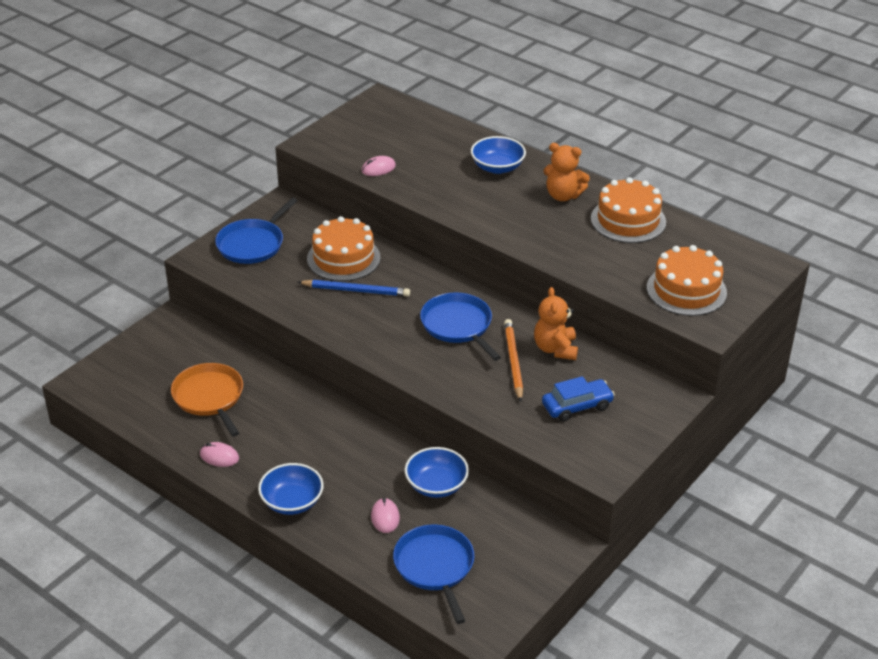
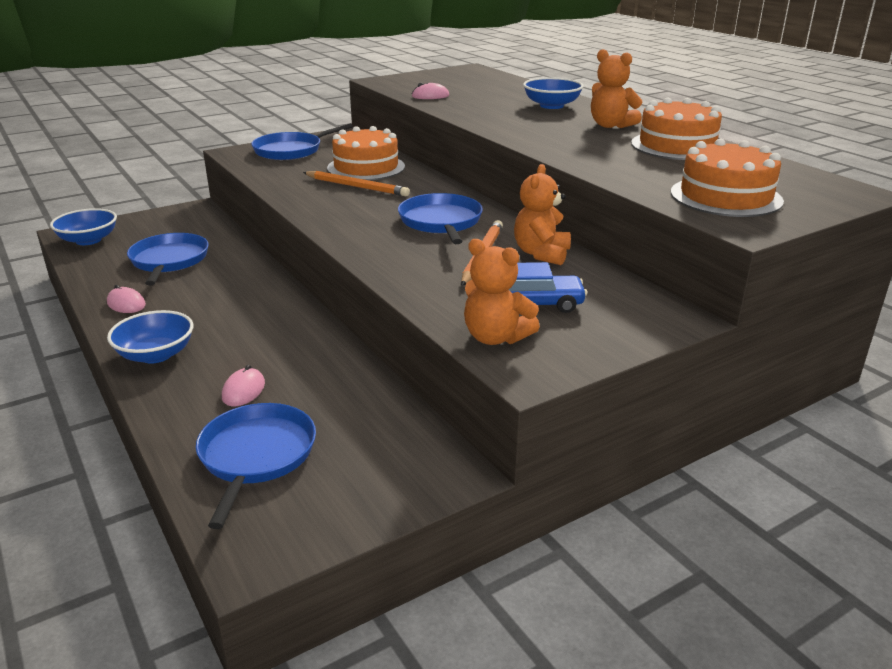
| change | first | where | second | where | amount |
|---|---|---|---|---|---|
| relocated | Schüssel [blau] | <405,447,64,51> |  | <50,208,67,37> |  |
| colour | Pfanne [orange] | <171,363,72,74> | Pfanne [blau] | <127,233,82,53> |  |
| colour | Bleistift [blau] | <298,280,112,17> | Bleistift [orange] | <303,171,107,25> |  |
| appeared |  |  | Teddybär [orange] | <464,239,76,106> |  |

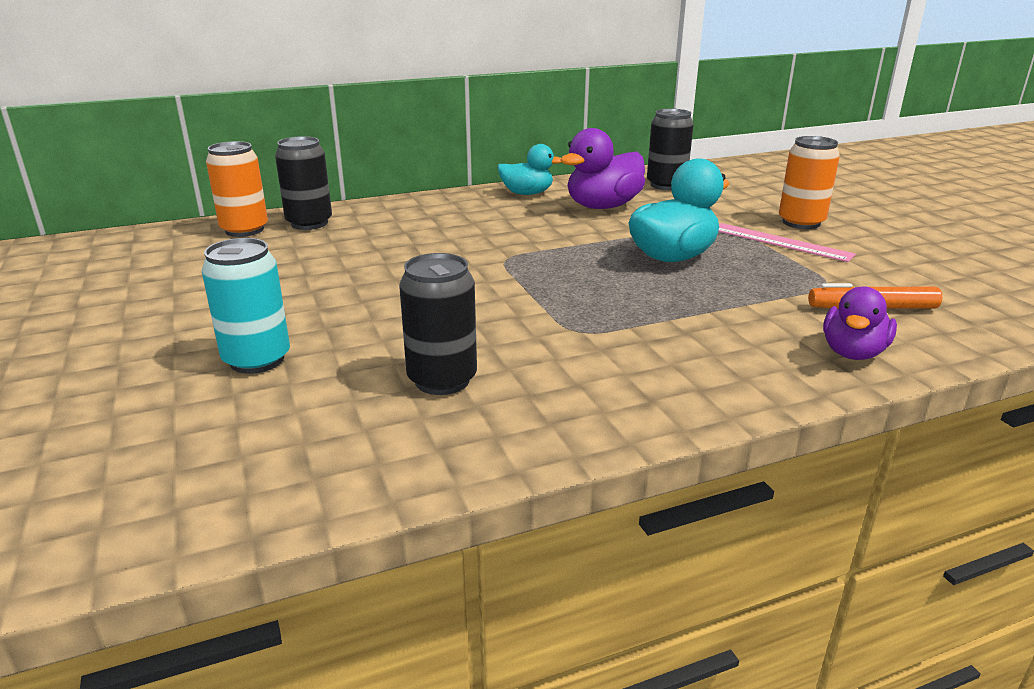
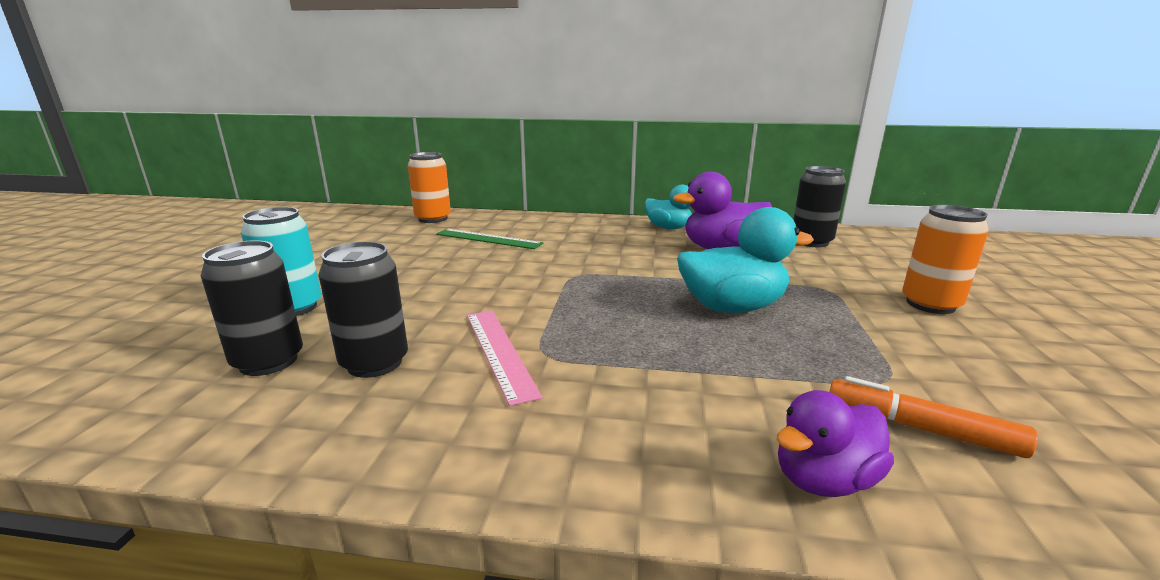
| change | first | where | second | where | amount |
|---|---|---|---|---|---|
| relocated | Dose [schwarz] | <275,136,57,94> |  | <201,240,102,136> |  |
| appeared |  |  | Lineal [grün] | <436,229,107,20> |  |
| relocated | Lineal [rosa] | <718,223,138,39> |  | <467,311,75,95> |  |

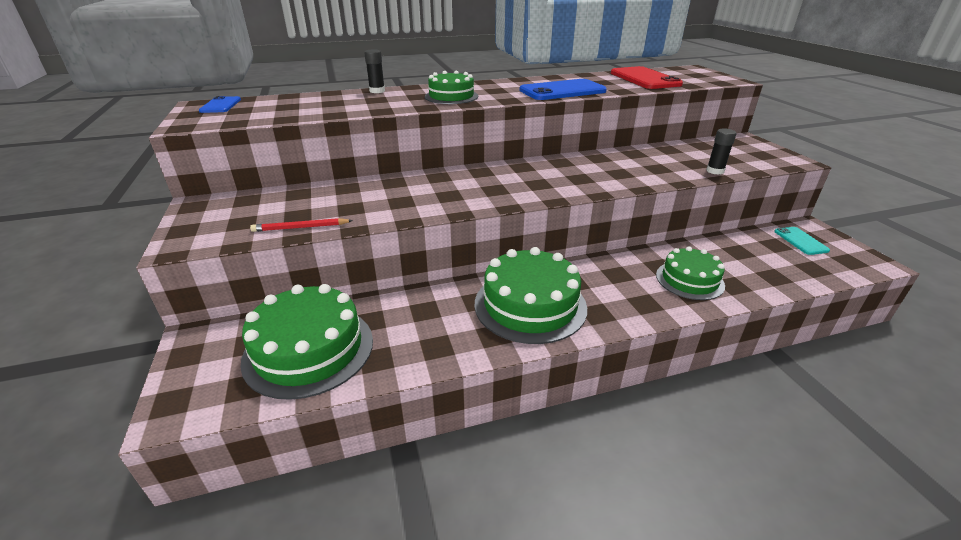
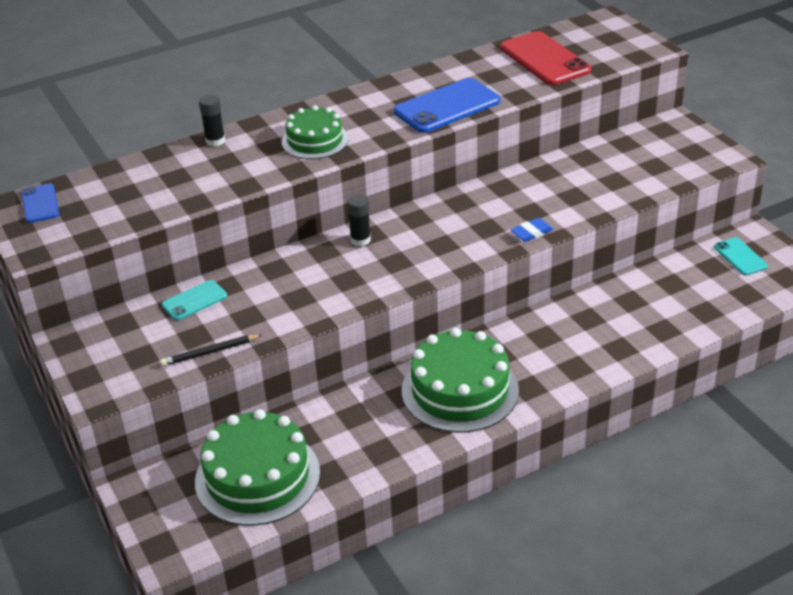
| change | first | where | second | where | amount |
|---|---|---|---|---|---|
| colour | Bleistift [rot] | <250,218,103,14> | Bleistift [schwarz] | <160,334,102,32> |  |
| appeared |  |  | Handy [türkis] | <161,280,66,40> |  |
| relocated | Klebestift [schwarz] | <706,128,31,47> |  | <347,194,24,52> |  |
| appeared |  |  | Radiergummi [blau] | <511,218,42,24> |  |
| missing | Kuchen [grün] | <656,246,69,54> |  |  |  |

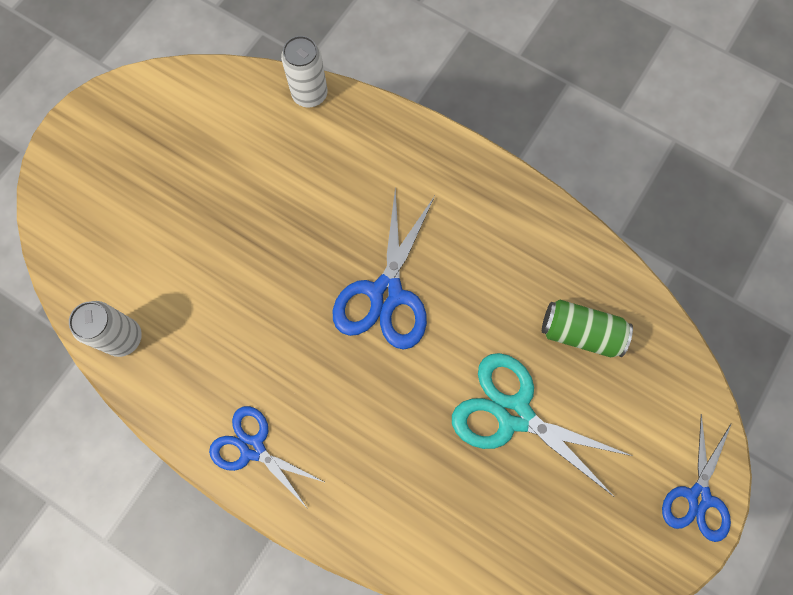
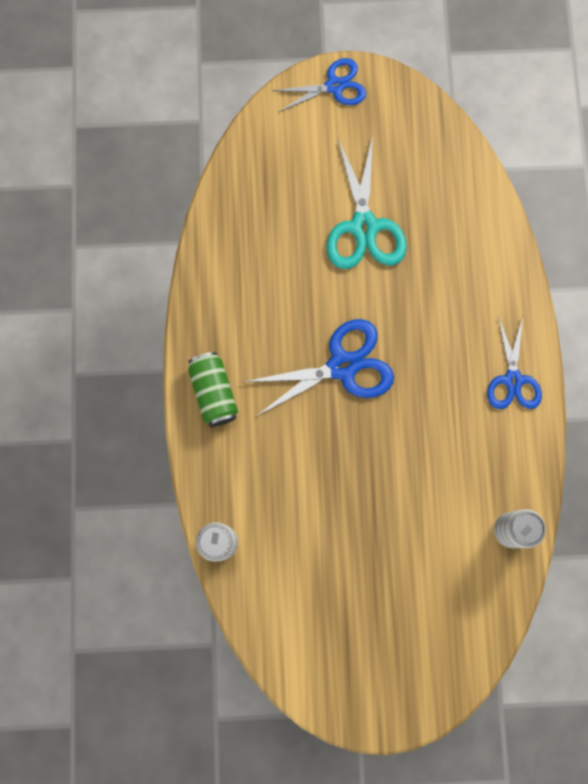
| change | first | where | second | where | amount |
|---|---|---|---|---|---|
| relocated | Dose [grün] | <542,300,91,57> |  | <188,352,50,75> |  |

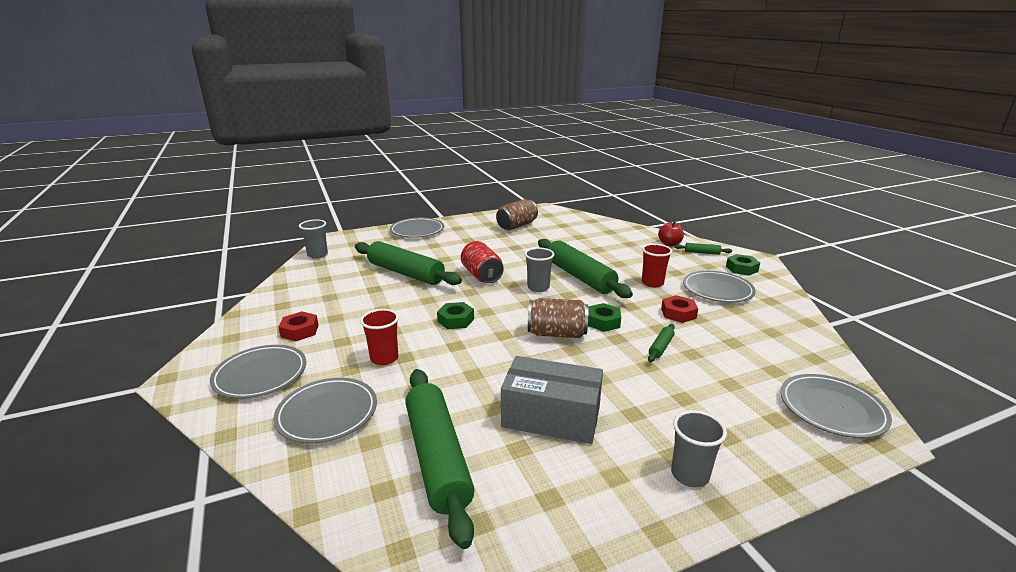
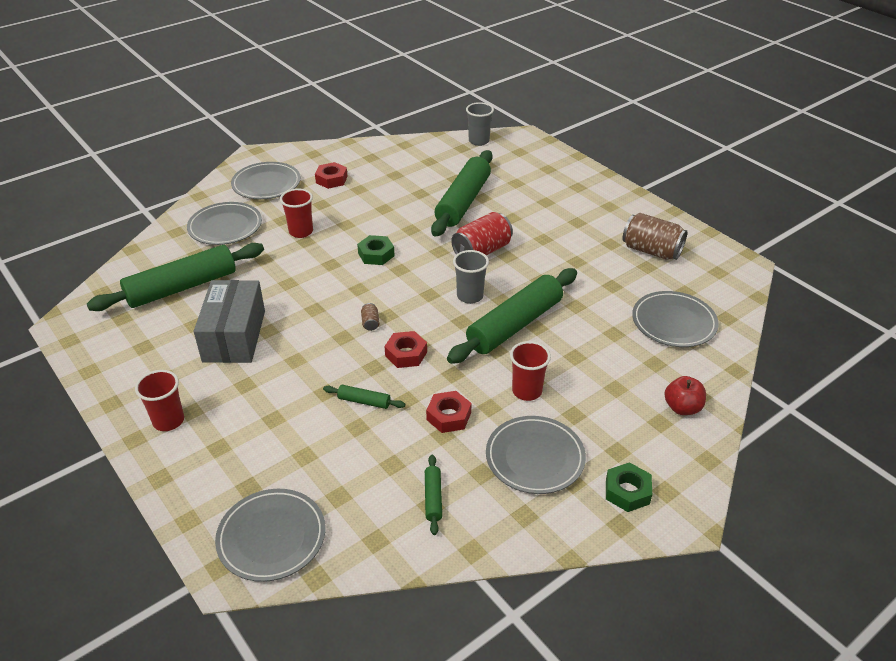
| change | first | where | second | where | amount |
|---|---|---|---|---|---|
| colour | Becher [grau] | <671,410,56,77> | Becher [rot] | <135,370,49,61> |  |
| size | Dose [braun] | <528,298,60,40> |  | <361,303,19,28> | x0.43 |
| colour | Sechskantmutter [grün] | <588,303,33,29> | Sechskantmutter [rot] | <385,331,42,37> |  |
| relocated | Nudelholz [grün] | <674,243,58,12> |  | <425,455,17,80> |  |
| relocated | Teller [grau] | <390,218,54,20> |  | <632,291,87,56> |  |

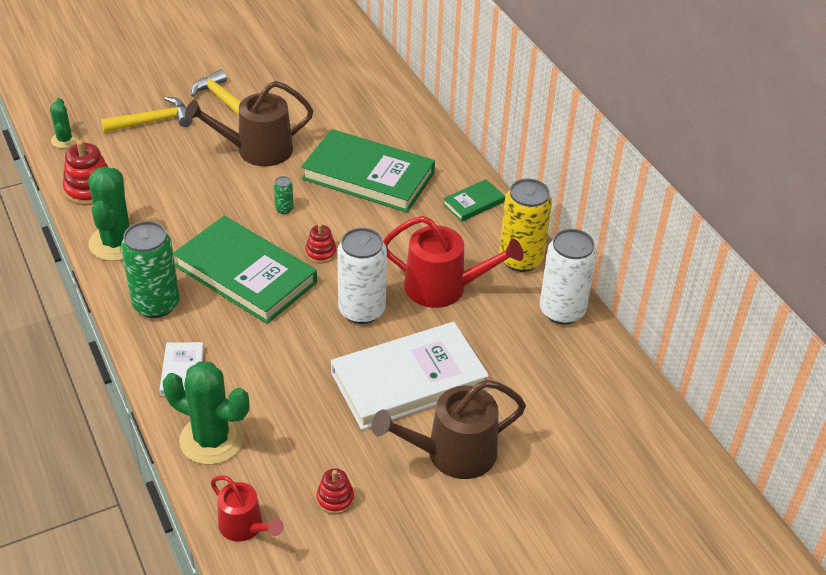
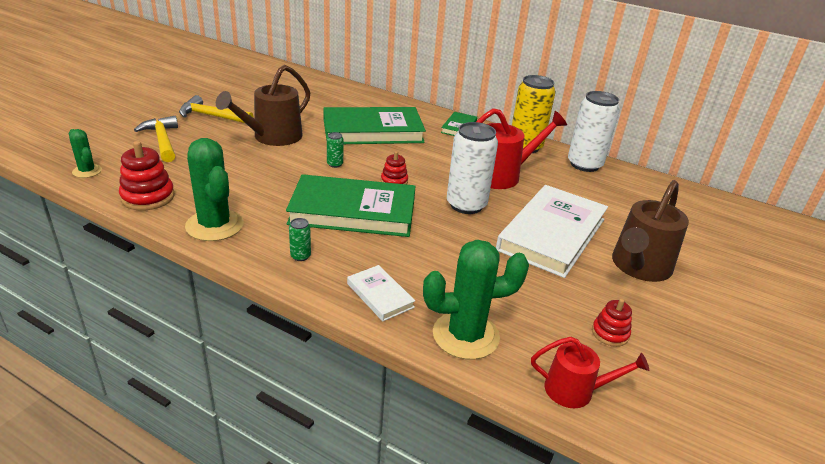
| change | first | where | second | where | amount |
|---|---|---|---|---|---|
| spun | Hammer [gelb] | <101,97,91,36> |  | <134,116,44,46> | 60 degrees counterclockwise |
| size | Dose [grün] | <121,221,59,97> |  | <289,218,22,43> | x0.42 |

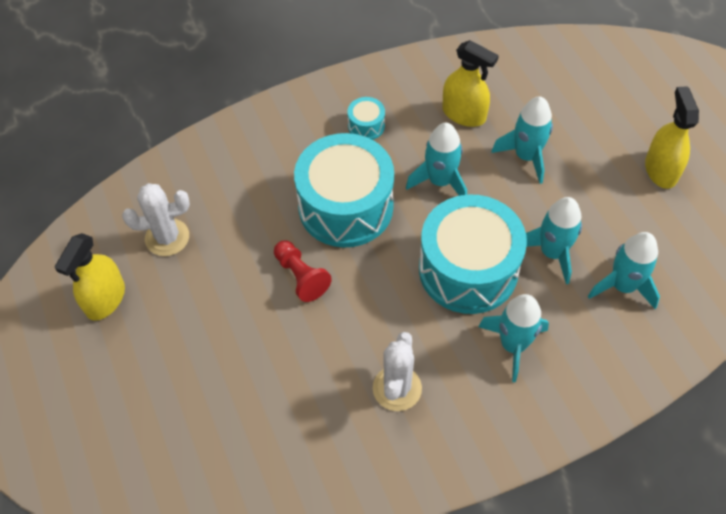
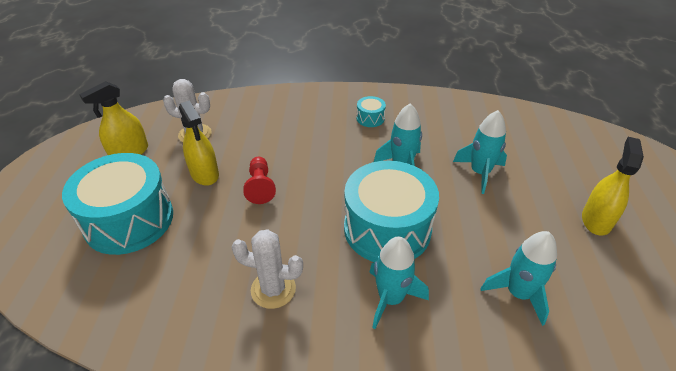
| change | first | where | second | where | amount |
|---|---|---|---|---|---|
| relocated | Trommel [türkis] | <294,133,100,115> |  | <62,153,111,102> |  |
| relocated | Sprühflasche [gelb] | <442,40,57,87> |  | <179,100,40,86> |  |
| spun | Kaktus [weiß] | <373,332,49,79> |  | <232,229,71,80> | 60 degrees clockwise |
| missing | Rakete [türkis] | <526,197,56,87> |  |  |  |

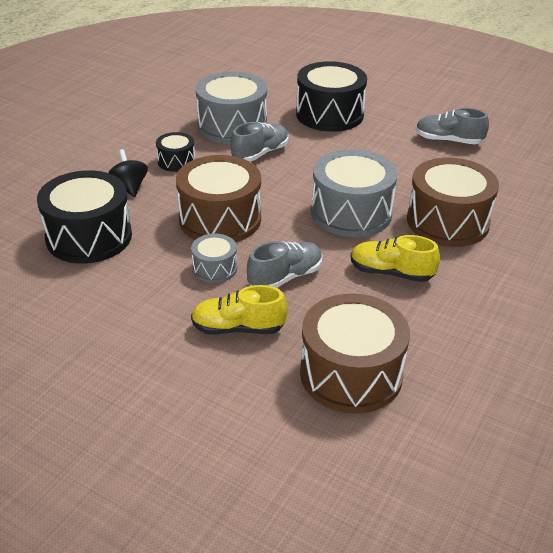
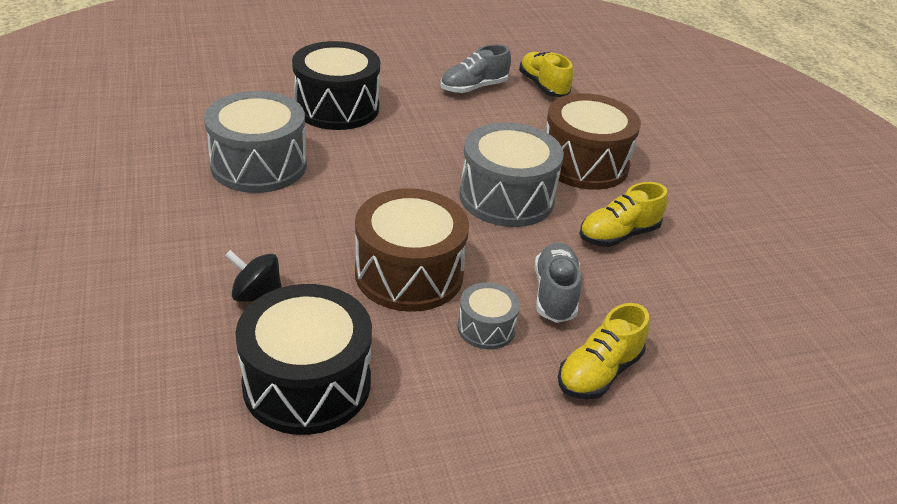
| change | first | where | second | where | amount |
|---|---|---|---|---|---|
| appeared |  |  | Schuh [gelb] | <519,52,54,45> |  |
| missing | Trommel [schwarz] | <156,132,39,40> |  |  |  |
| missing | Schuh [grau] | <231,122,57,40> |  |  |  |
| missing | Trommel [braun] | <300,293,110,121> |  |  |  |

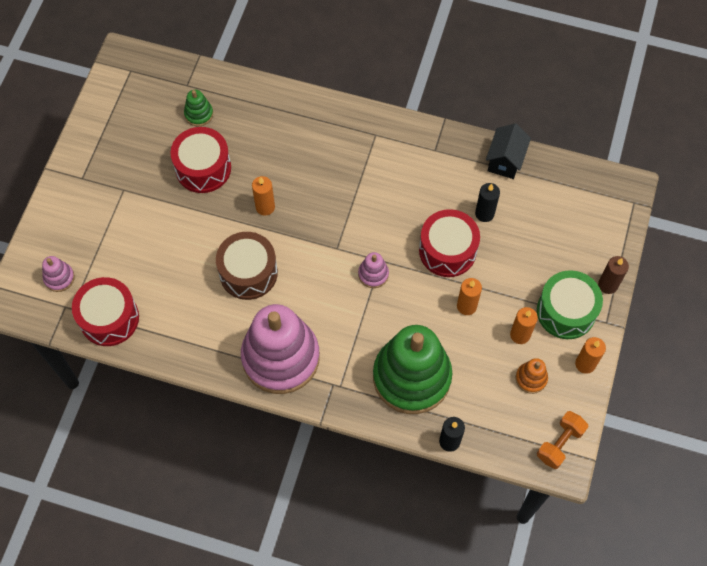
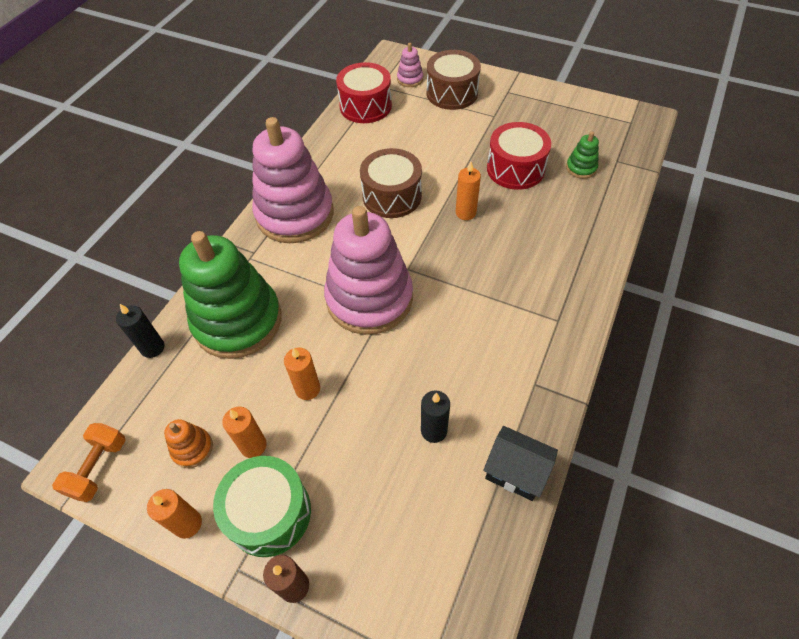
| change | first | where | second | where | amount |
|---|---|---|---|---|---|
| spun | Hantel [orange] | <537,411,51,58> |  | <52,423,74,79> | 60 degrees clockwise |
| size | Stapelspielzeug [rosa] | <358,252,31,36> |  | <324,206,89,129> | x2.47 |
| appeared |  |  | Trommel [braun] | <427,50,54,60> |  |
| missing | Trommel [rot] | <419,209,61,68> |  |  |  |

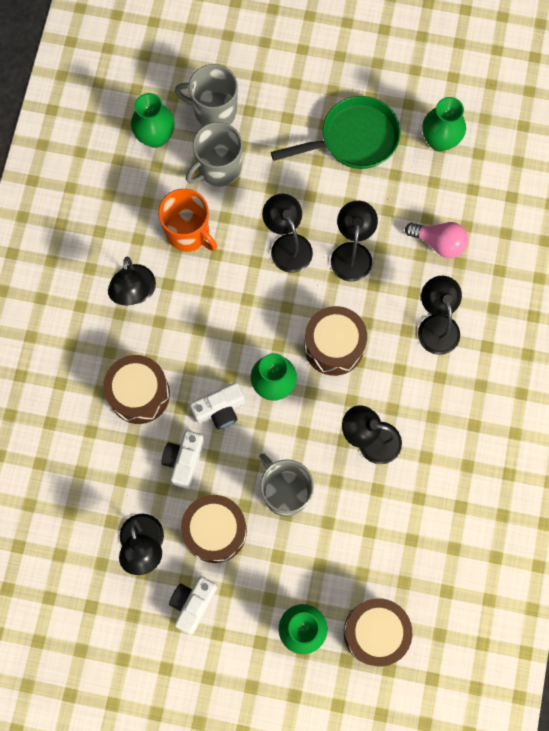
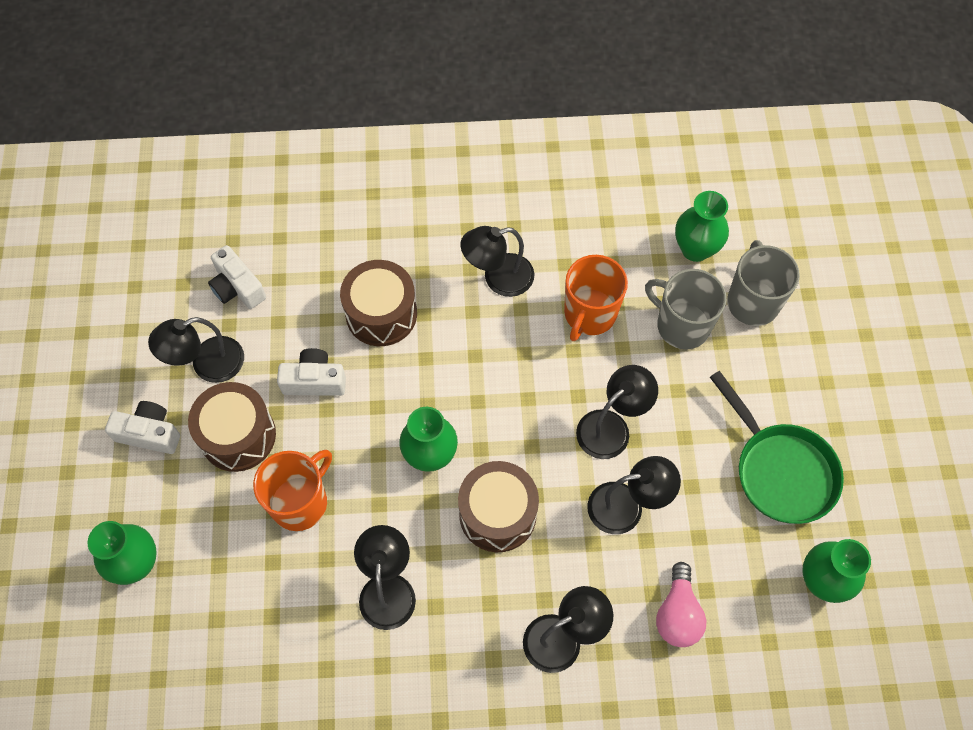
| change | first | where | second | where | amount |
|---|---|---|---|---|---|
| relocated | Kamera [weiß] | <190,383,55,46> |  | <208,245,58,64> |  |
| colour | Tasse [grau] | <259,453,55,64> | Tasse [orange] | <253,450,79,81> |  |
| missing | Trommel [braun] | <344,598,68,68> |  |  |  |

